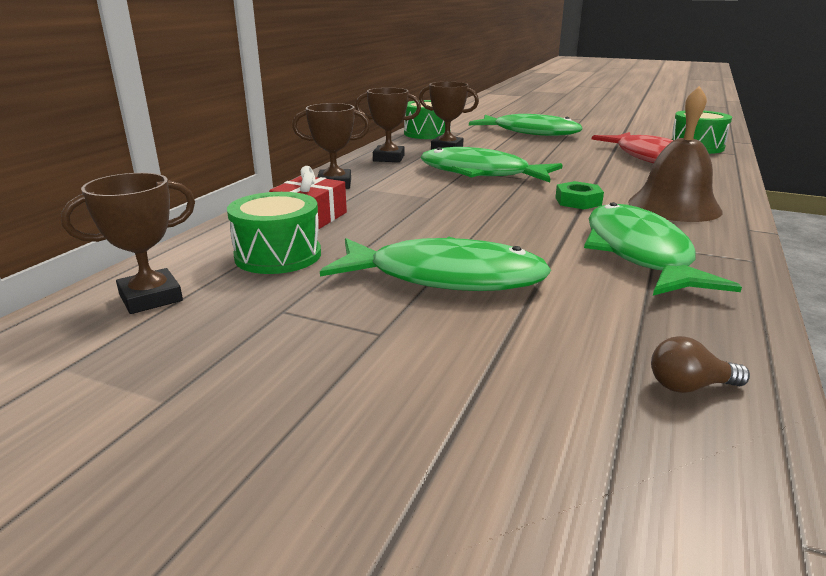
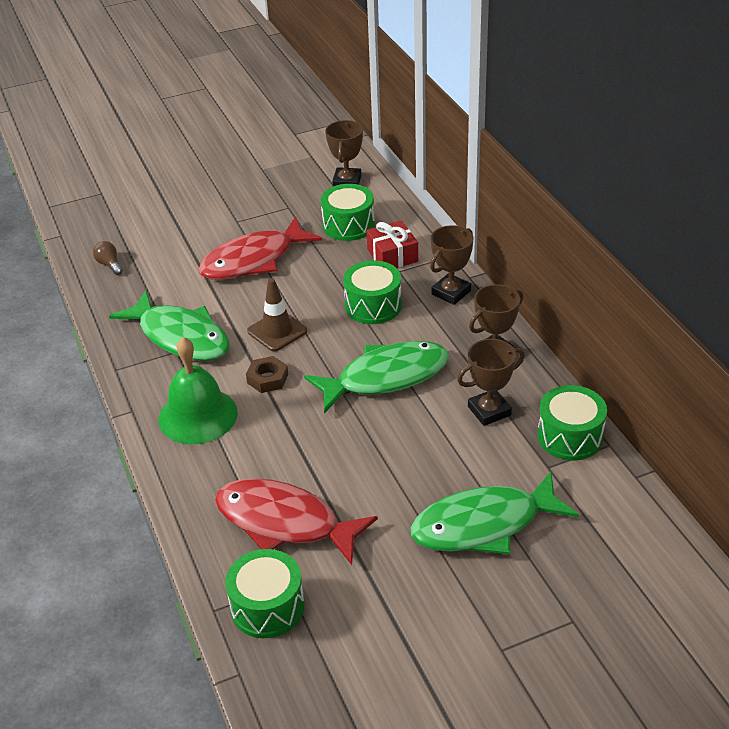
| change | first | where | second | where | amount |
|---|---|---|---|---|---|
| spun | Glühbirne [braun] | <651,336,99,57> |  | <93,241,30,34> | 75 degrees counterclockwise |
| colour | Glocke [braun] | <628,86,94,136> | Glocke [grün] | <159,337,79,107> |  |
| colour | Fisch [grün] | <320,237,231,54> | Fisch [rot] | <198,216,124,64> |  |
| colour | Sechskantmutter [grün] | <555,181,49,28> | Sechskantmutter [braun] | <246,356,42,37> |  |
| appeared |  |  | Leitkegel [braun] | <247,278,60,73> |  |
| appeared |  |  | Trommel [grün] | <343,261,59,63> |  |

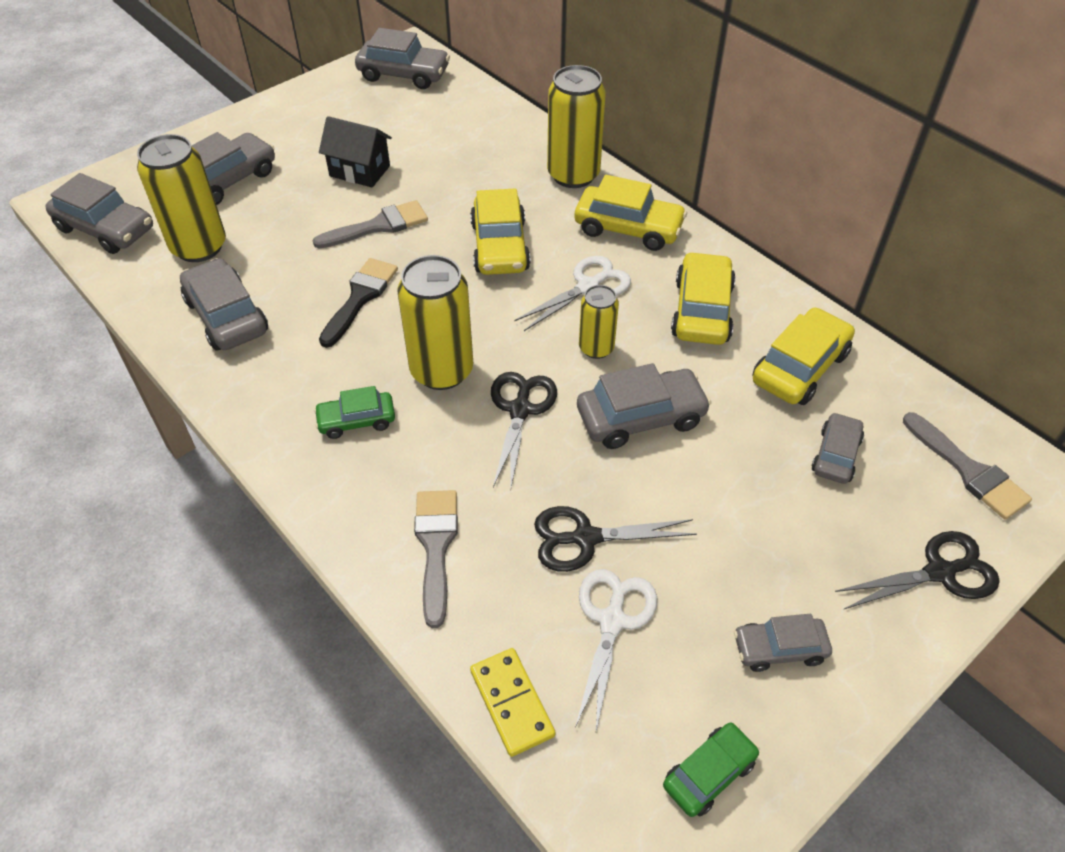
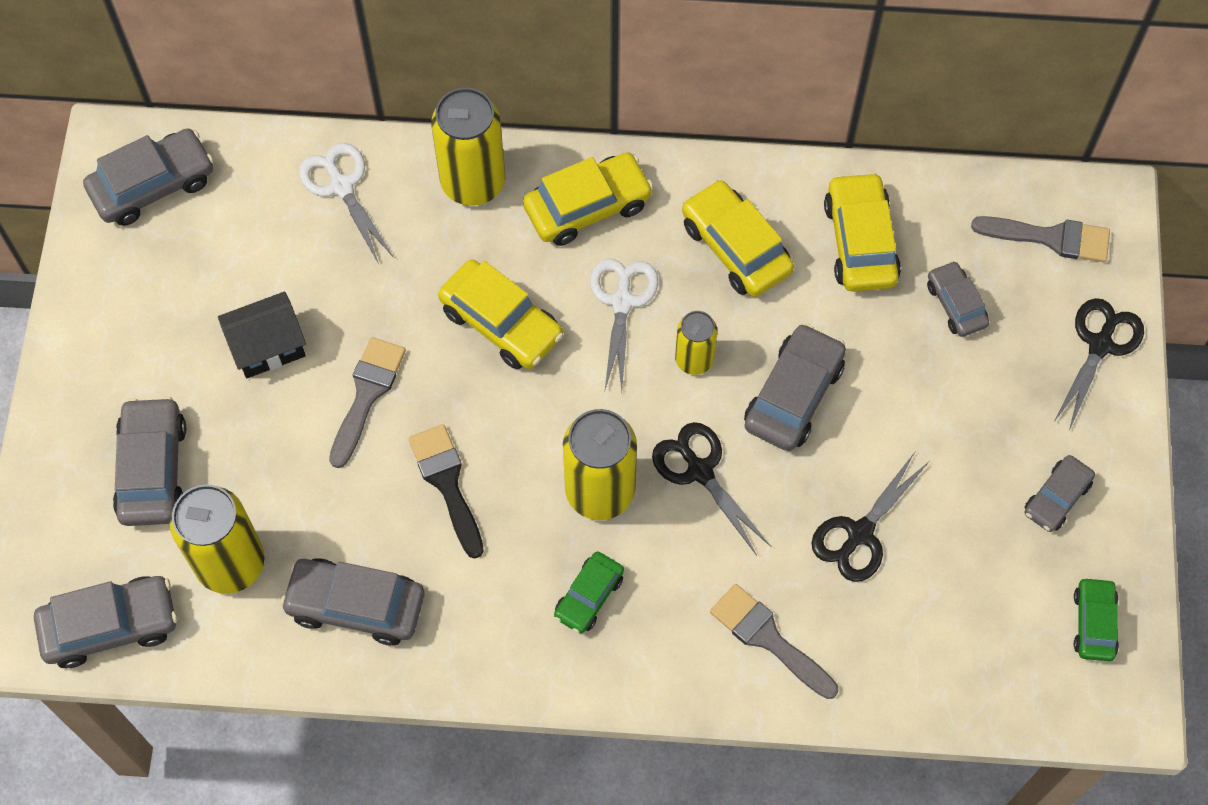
| change | first | where | second | where | amount |
|---|---|---|---|---|---|
| relocated | Schere [weiß] | <575,569,82,162> |  | <299,142,95,122> |  |
| missing | Dominostein [gelb] | <470,648,85,109> |  |  |  |

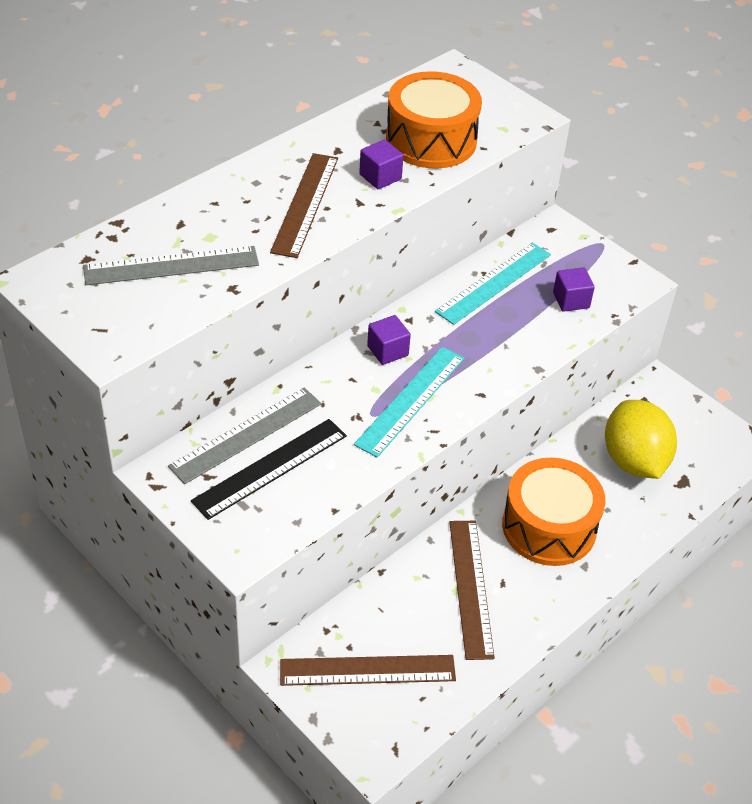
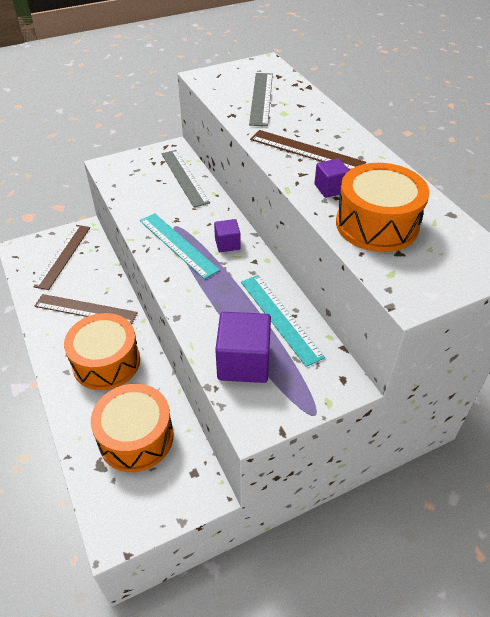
| change | first | where | second | where | amount |
|---|---|---|---|---|---|
| exchanged | Zitrone [gelb] | <605,400,72,79> | Trommel [orange] | <91,384,83,88> |  |
| size | Kubus [lila] | <553,267,42,45> |  | <215,312,56,71> | x1.82 |
| missing | Lineal [schwarz] | <191,419,156,101> |  |  |  |

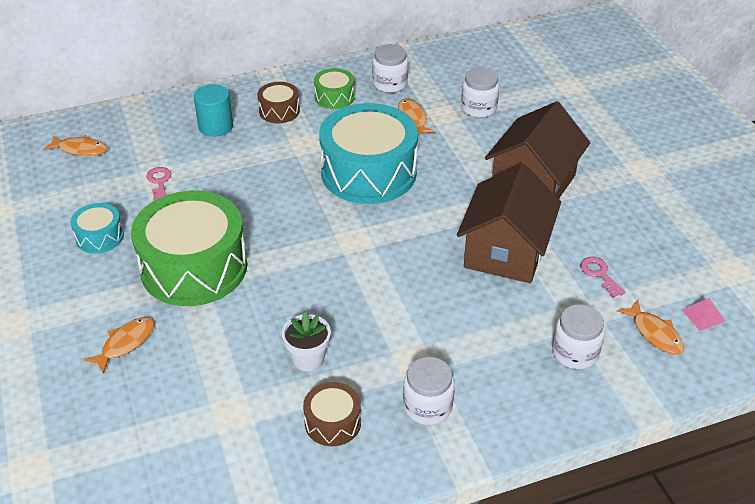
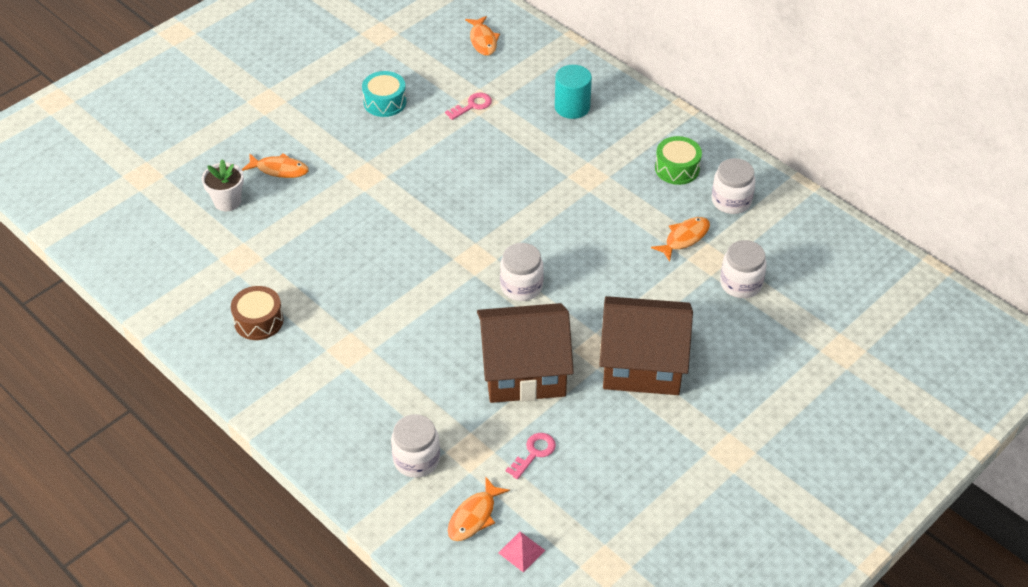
| change | first | where | second | where | amount |
|---|---|---|---|---|---|
| relocated | Blumentopf [weiß] | <282,312,49,60> |  | <202,159,42,52> |  |
| relocated | Einmachglas [weiß] | <403,357,52,68> |  | <500,243,44,58> |  |
| missing | Trommel [grün] | <131,191,116,115> |  |  |  |
| missing | Trommel [braun] | <257,82,43,41> |  |  |  |
| missing | Trommel [türkis] | <319,103,99,101> |  |  |  |

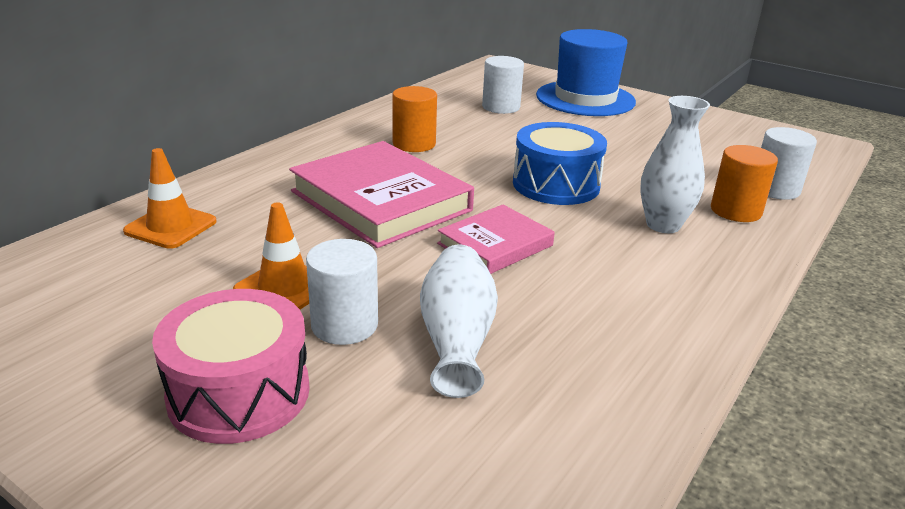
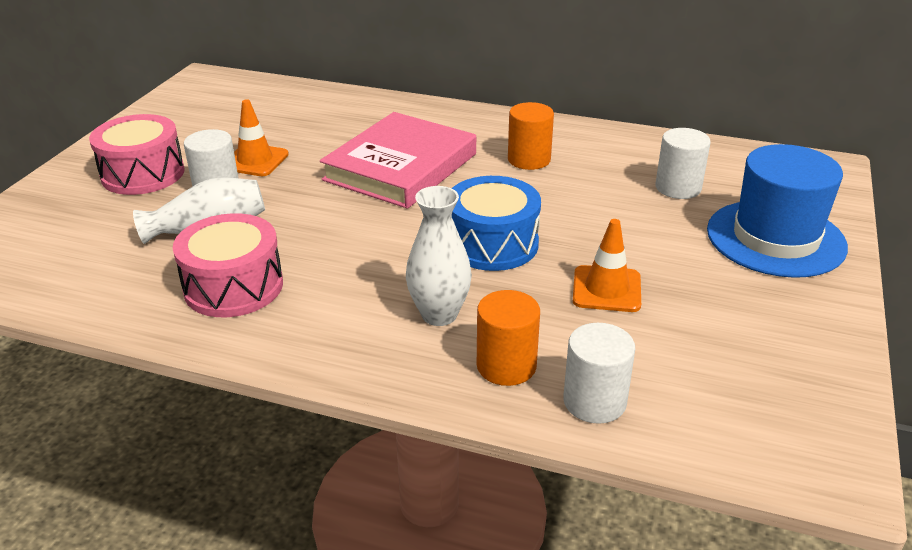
| change | first | where | second | where | amount |
|---|---|---|---|---|---|
| appeared |  |  | Trommel [rosa] | <173,213,110,104> |  |
| relocated | Leitkegel [orange] | <123,148,93,101> |  | <573,219,68,93> |  |
| missing | Buch [rosa] | <437,204,118,70> |  |  |  |

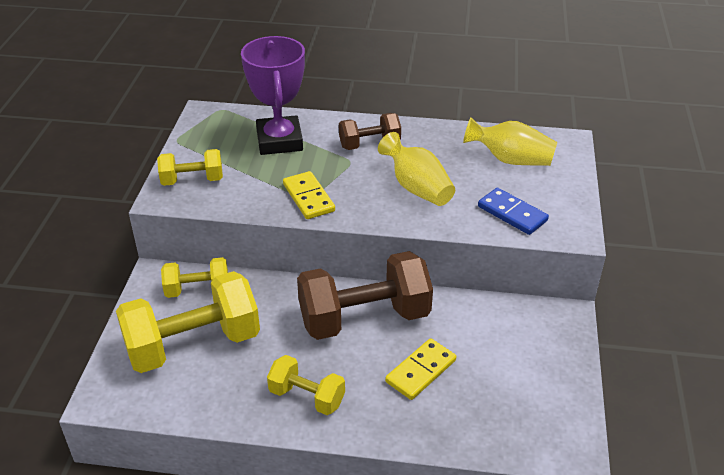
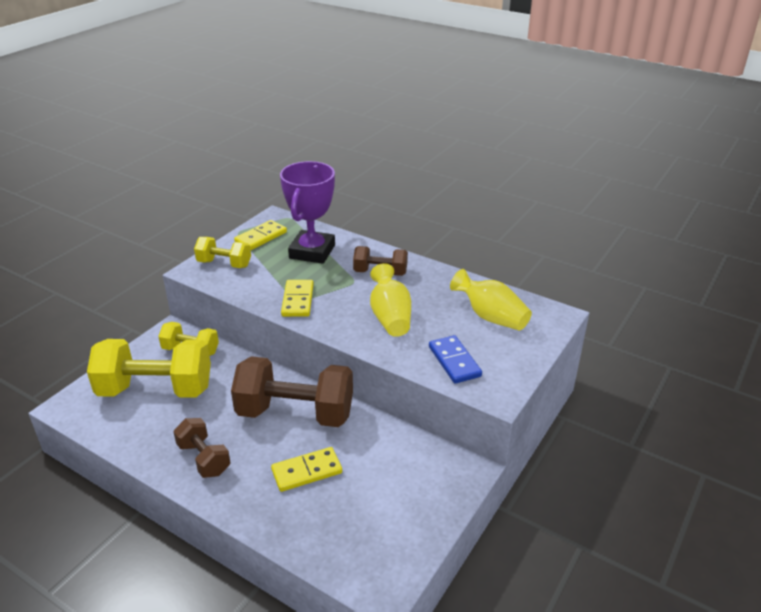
| change | first | where | second | where | amount |
|---|---|---|---|---|---|
| colour | Hantel [gelb] | <267,355,78,60> | Hantel [braun] | <173,418,58,60> |  |
| appeared |  |  | Dominostein [gelb] | <234,220,53,30> |  |

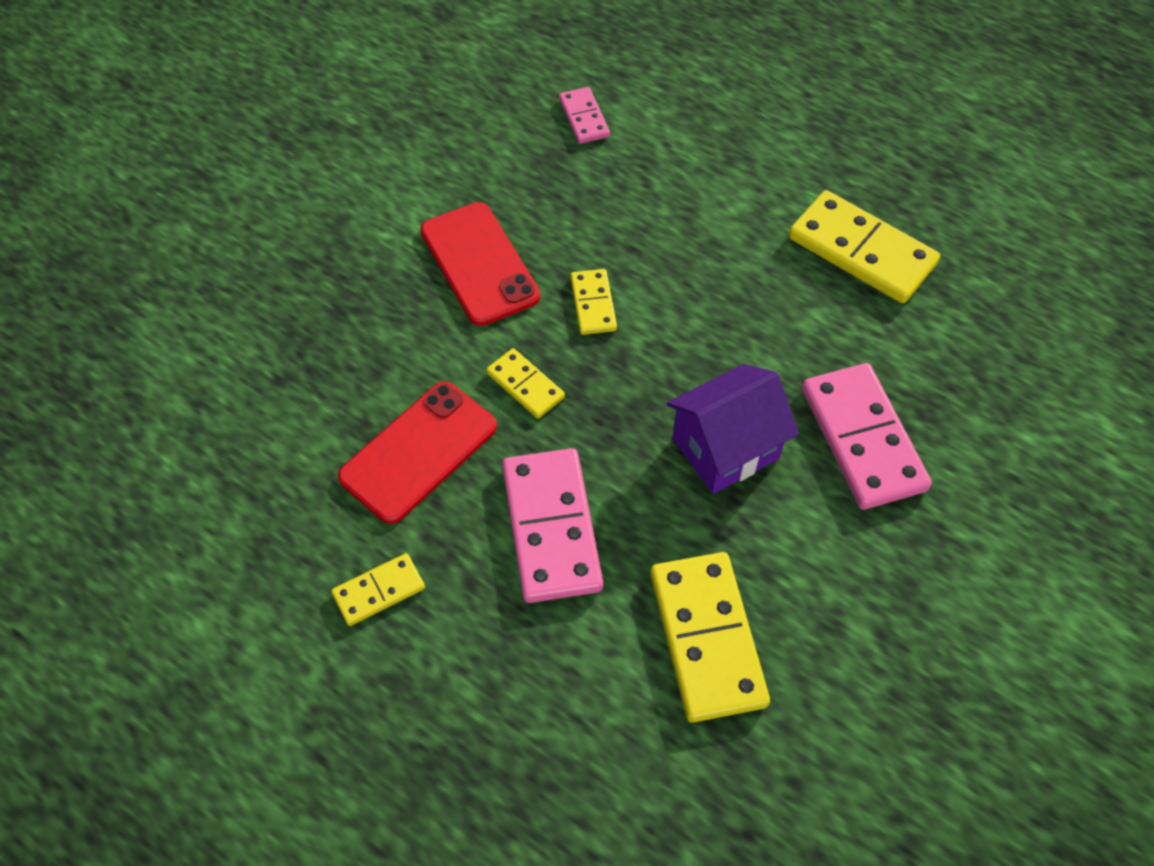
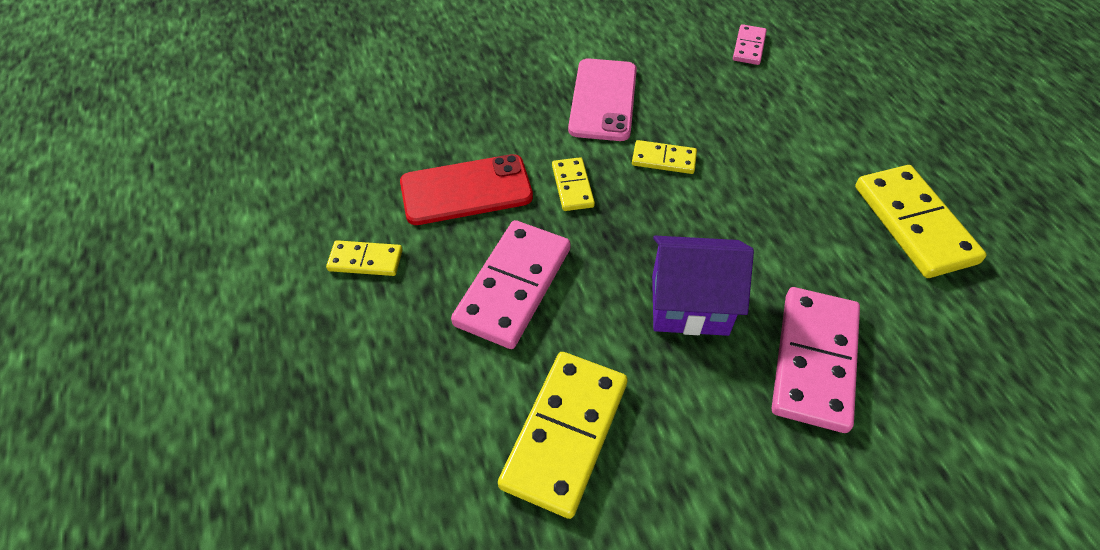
| change | first | where | second | where | amount |
|---|---|---|---|---|---|
| colour | Handy [rot] | <420,202,120,124> | Handy [rosa] | <568,59,69,82> |  |
| spun | Dominostein [gelb] | <571,269,46,66> |  | <632,140,65,34> | 75 degrees clockwise |

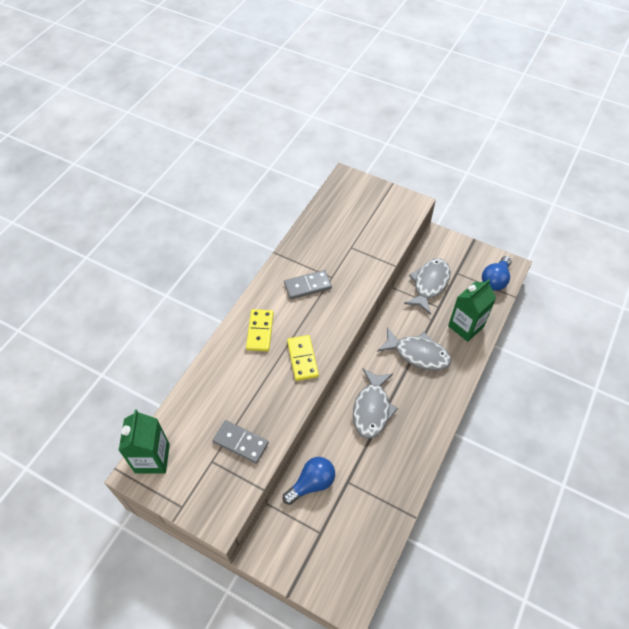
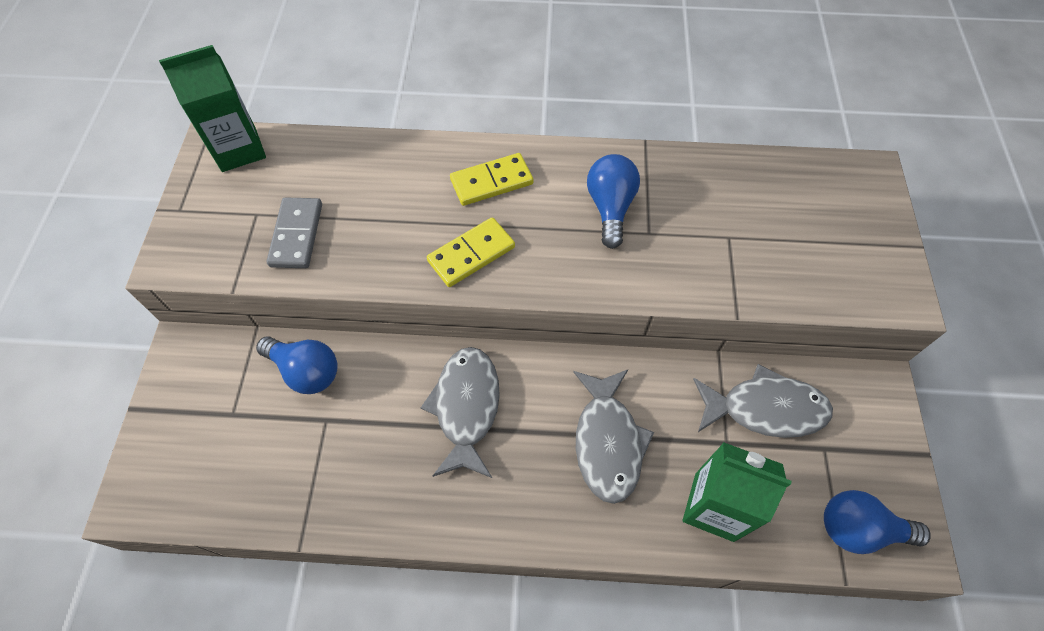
| change | first | where | second | where | amount |
|---|---|---|---|---|---|
| spun | Fisch [grau] | <353,368,45,71> |  | <421,347,79,131> | 105 degrees clockwise |
| exchanged | Dominostein [grau] | <284,270,48,29> | Glühbirne [blau] | <587,154,53,95> |  |

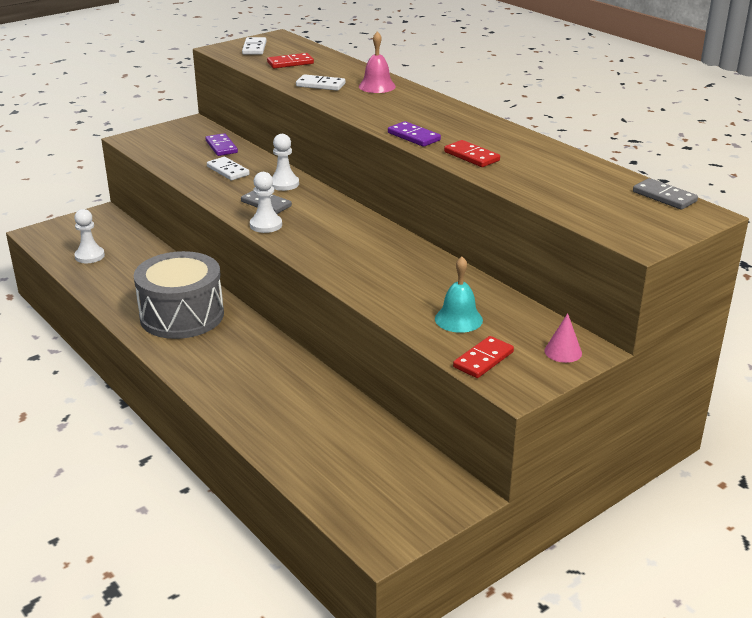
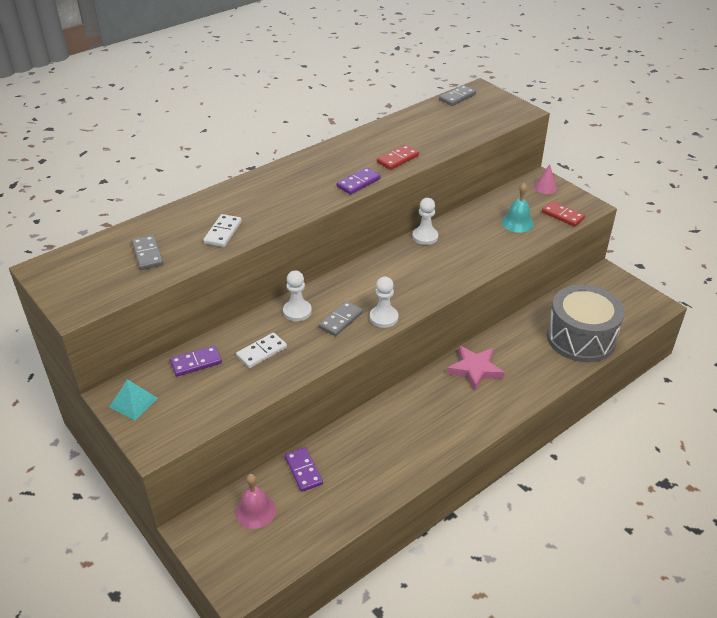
| change | first | where | second | where | amount |
|---|---|---|---|---|---|
| appeared |  |  | Pyramide [türkis] | <109,379,49,41> |  |
| colour | Dominostein [rot] | <267,53,47,15> | Dominostein [grau] | <131,235,32,35> |  |
| relocated | Glocke [rosa] | <359,31,37,62> |  | <235,474,41,55> |  |
| appeared |  |  | Dominostein [lila] | <285,447,38,45> |  |
| relocated | Bauer [weiß] | <74,209,31,54> |  | <412,198,26,47> |  |
| appeared |  |  | Stern [rosa] | <447,345,58,46> |  |
| relocated | Trommel [grau] | <134,251,90,88> |  | <547,285,78,77> |  |
| missing | Dominostein [weiß] | <242,37,24,18> |  |  |  |

